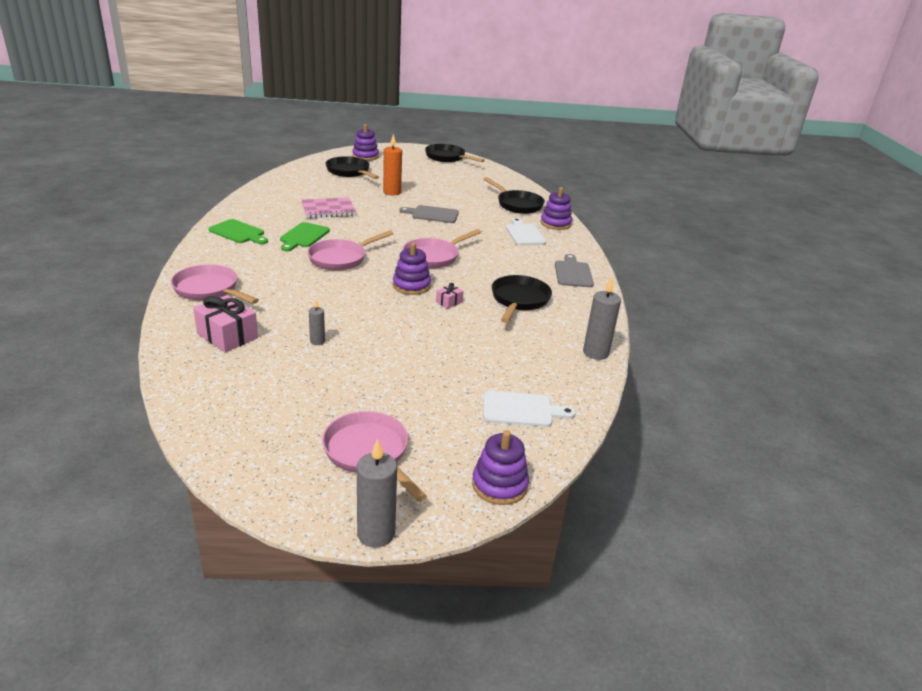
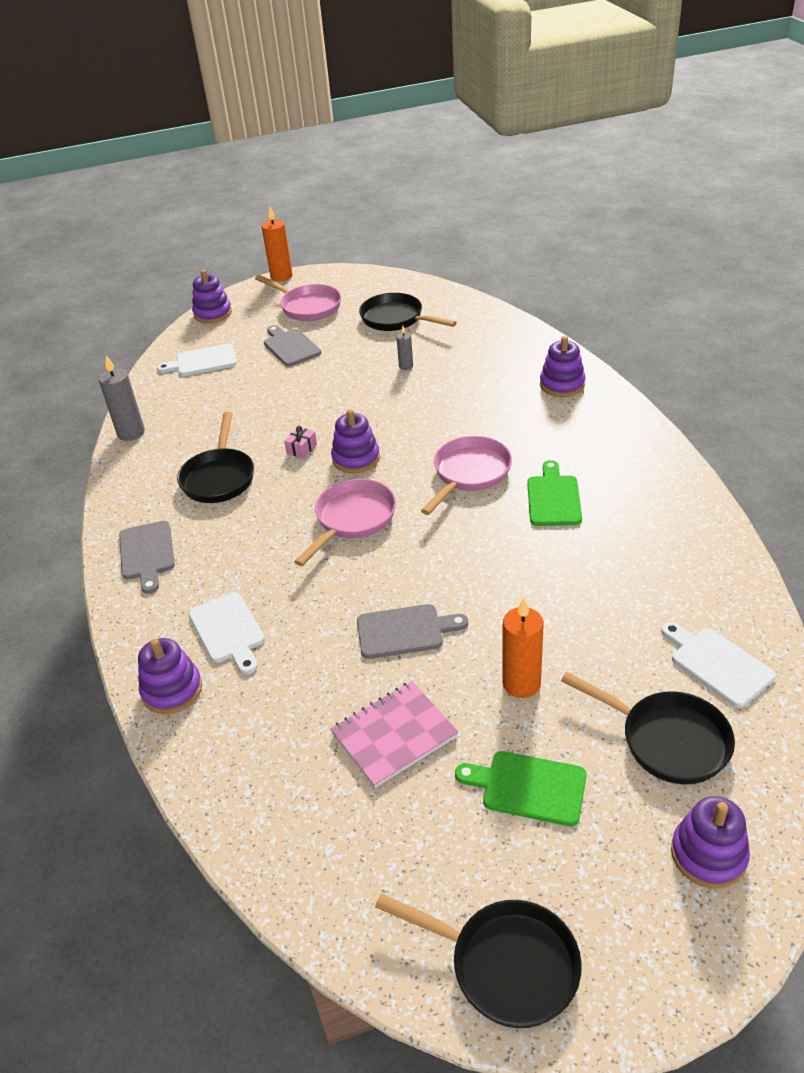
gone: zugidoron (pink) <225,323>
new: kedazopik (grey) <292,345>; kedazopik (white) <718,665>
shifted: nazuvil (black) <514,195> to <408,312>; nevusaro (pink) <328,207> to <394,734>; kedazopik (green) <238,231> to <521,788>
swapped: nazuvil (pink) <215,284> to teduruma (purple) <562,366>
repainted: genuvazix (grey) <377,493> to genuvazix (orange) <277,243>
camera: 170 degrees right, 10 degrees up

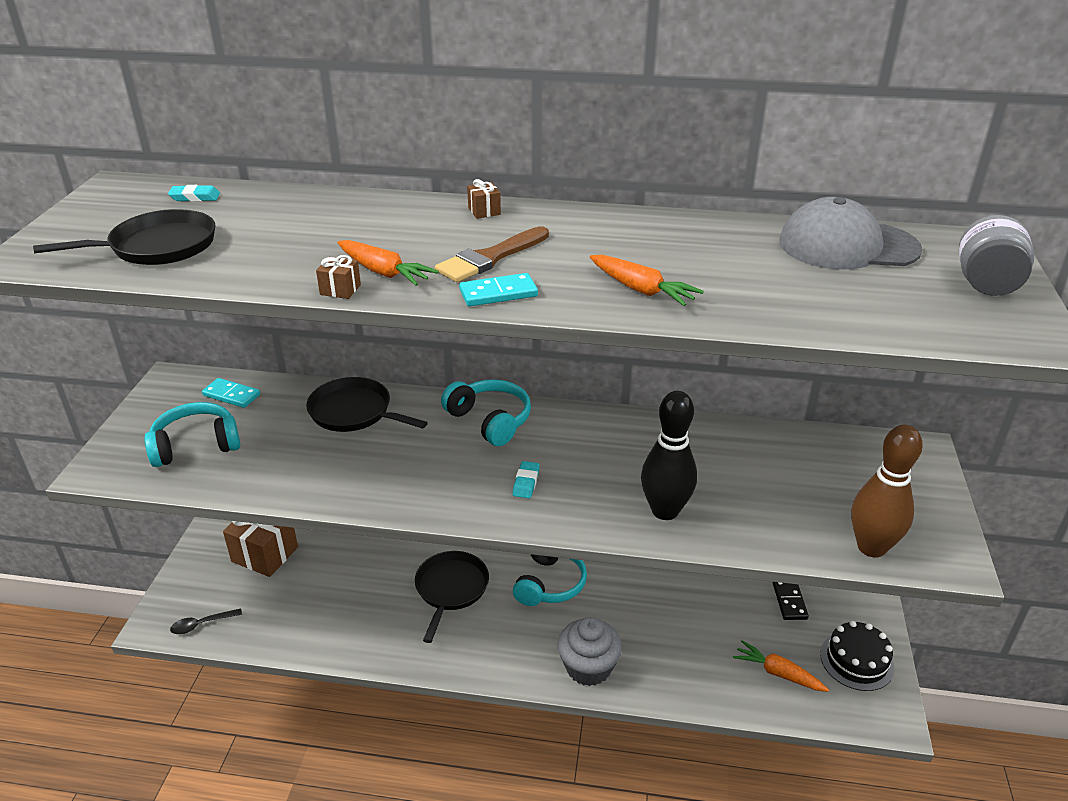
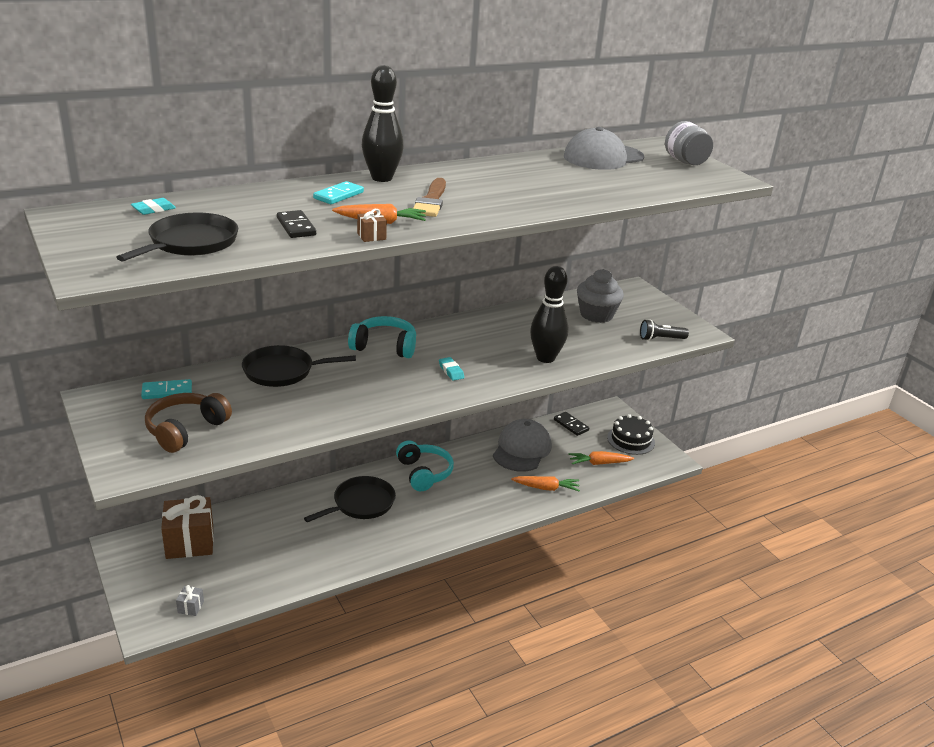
new: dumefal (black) <296,224>; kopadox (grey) <522,445>
shifted: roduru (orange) <647,280> to <545,483>; dumefal (turquoise) <498,289> to <338,192>; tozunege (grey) <590,651> to <600,296>
swapped: zugidoron (brown) <484,199> to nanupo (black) <383,123>; nanupo (brown) <887,491> to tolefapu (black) <664,330>; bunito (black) <206,621> to zugidoron (grey) <190,600>
repainted: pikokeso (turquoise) <192,434> to pikokeso (brown) <188,423>
rotated: nazuvil (black) <452,597> = <350,499> 75 degrees clockwise
camera: 40 degrees left, 5 degrees down

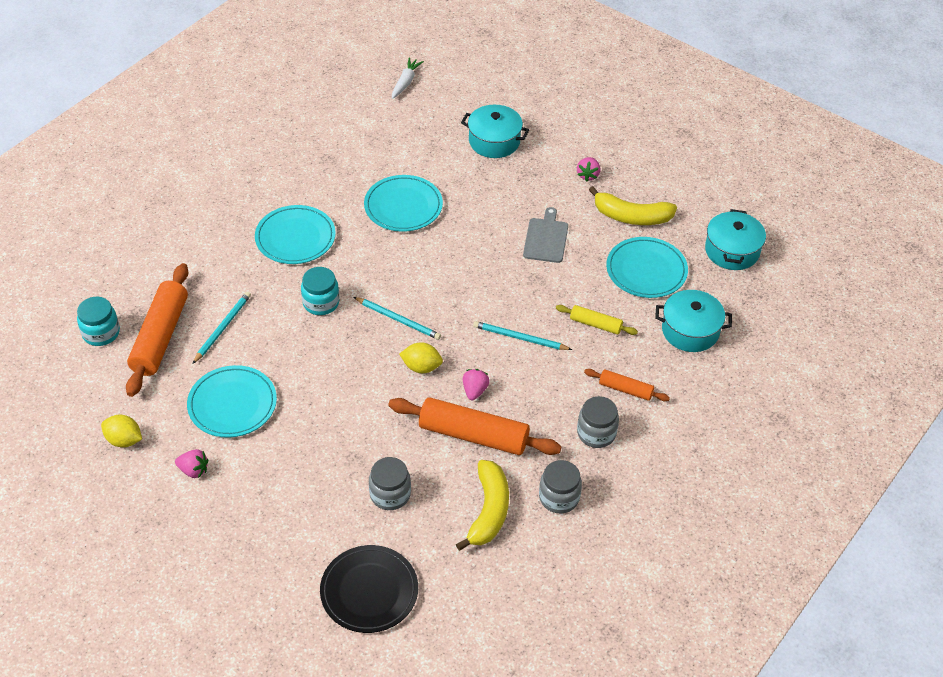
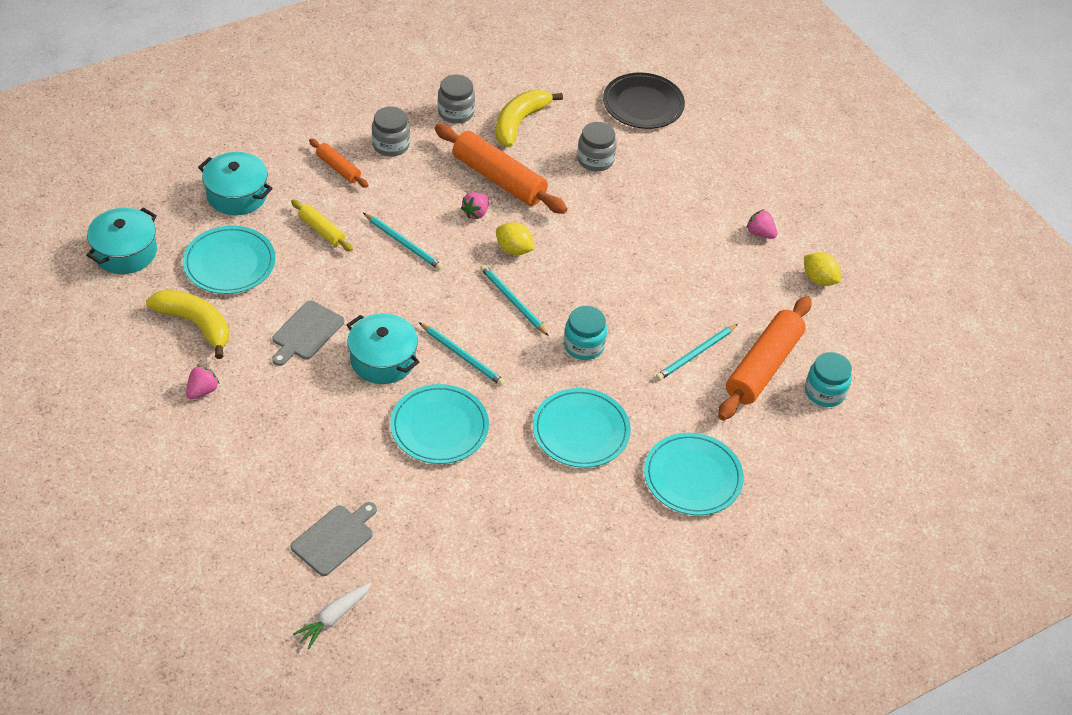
new: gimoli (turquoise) <462,354>; kedazopik (grey) <334,539>
shifted: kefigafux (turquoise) <495,131> to <383,348>; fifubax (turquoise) <232,401> to <694,474>
camera: 160 degrees left, 0 degrees up

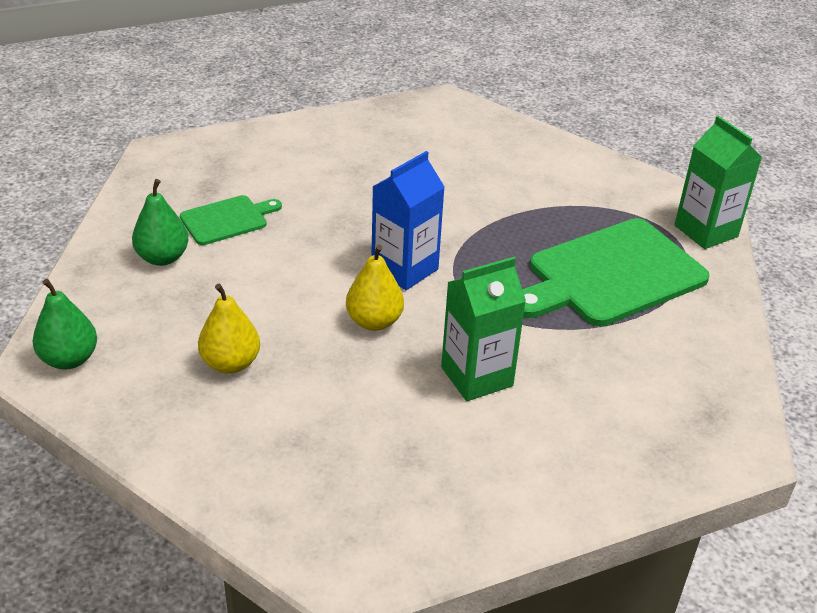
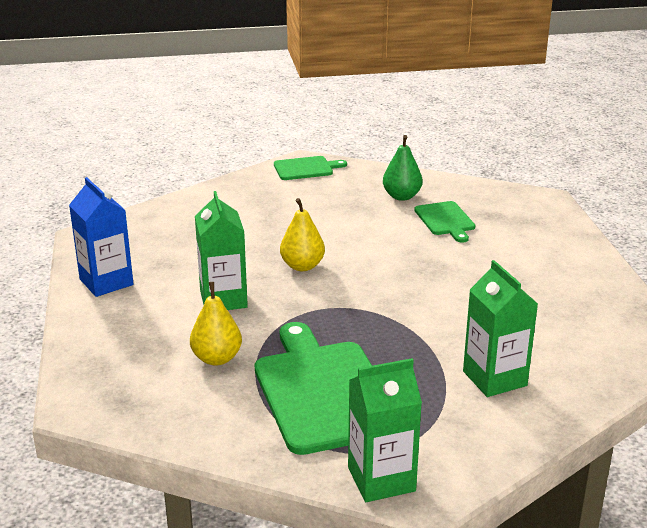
new: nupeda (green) <500,328>
shifted: nupeda (blue) <408,220> to <101,237>; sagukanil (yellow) <229,328> to <216,324>
swapped: sagukanil (green) <64,324> to kedazopik (green) <310,168>
camera: 105 degrees right, 10 degrees down

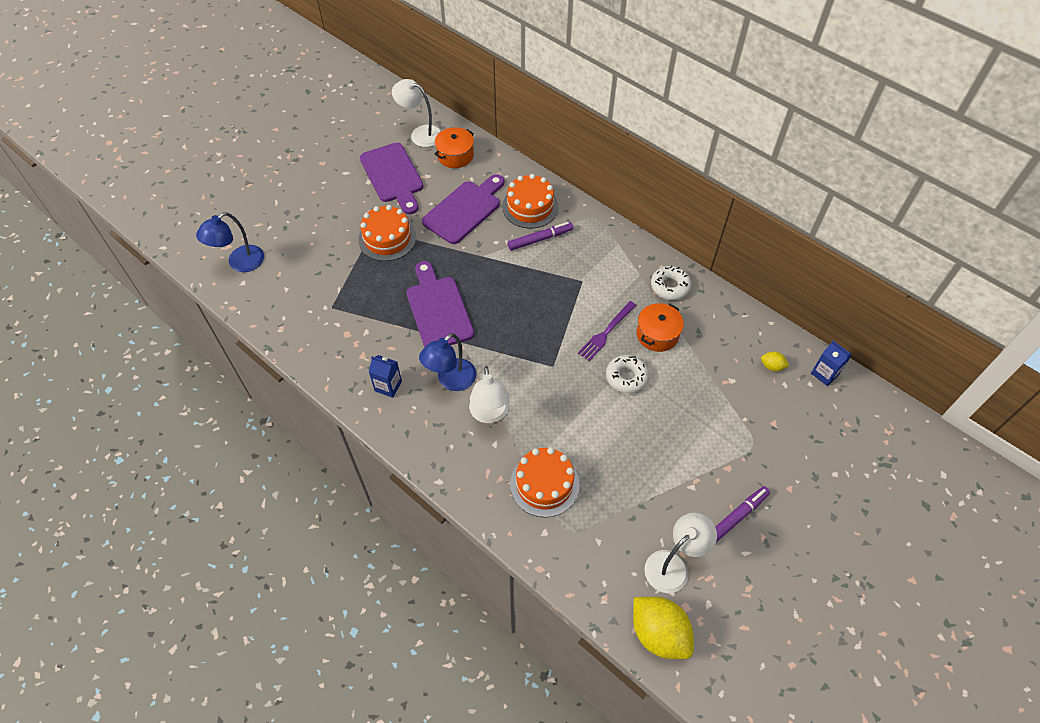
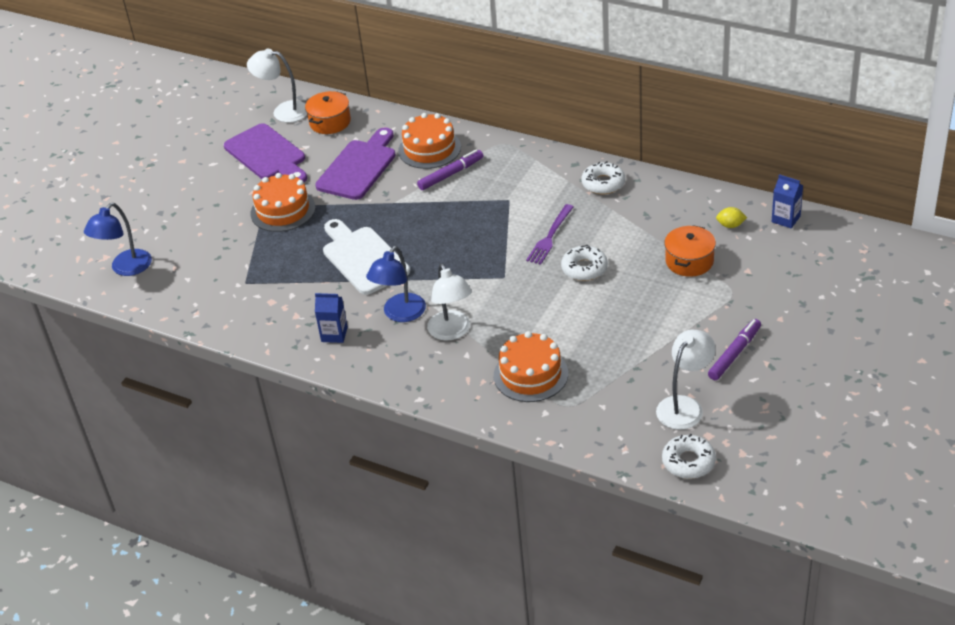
shifted: kefigafux (orange) <660,327> to <690,251>
swapped: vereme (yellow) <663,628> to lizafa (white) <689,456>
repainted: kedazopik (purple) <440,304> to kedazopik (white) <366,257>
camera: 10 degrees left, 15 degrees down

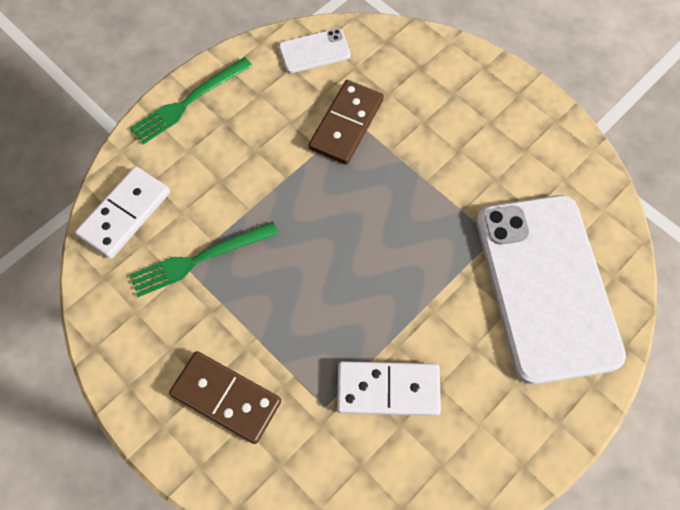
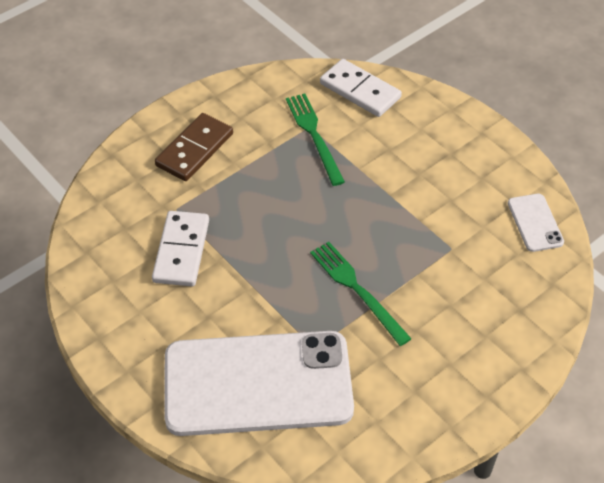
gone: dumefal (brown) <346,122>
shifted: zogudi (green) <191,100> to <361,294>
camera: 95 degrees right, 15 degrees down

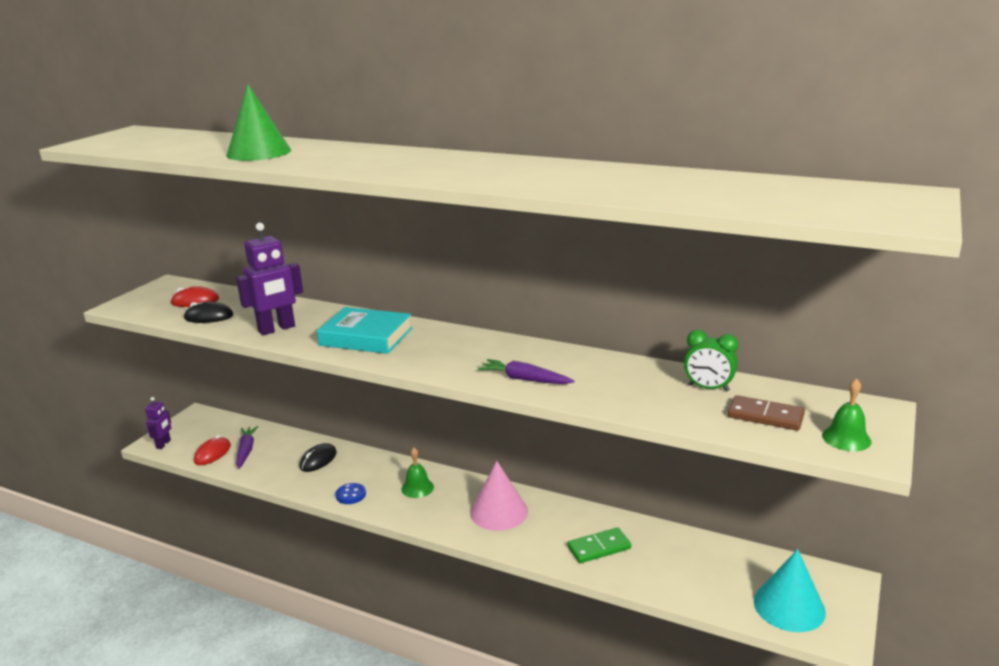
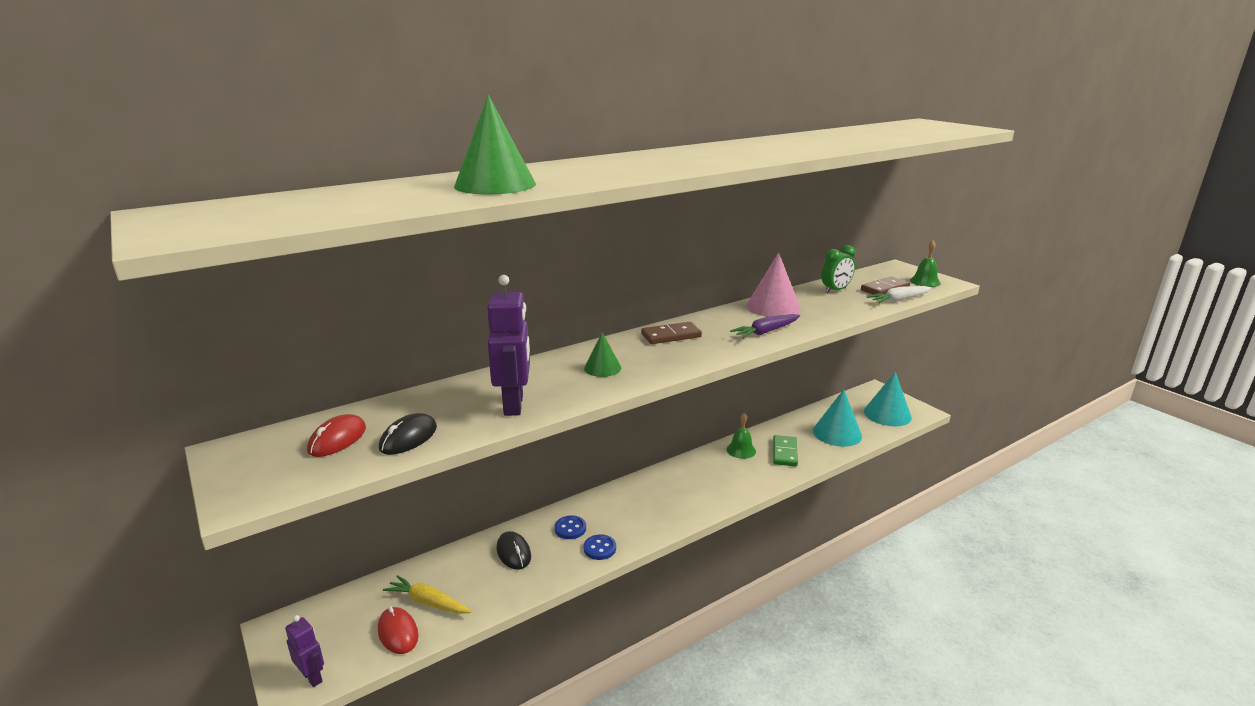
new: roduru (white) <899,294>; dumefal (brown) <671,333>; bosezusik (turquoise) <837,418>; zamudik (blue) <570,527>
shifted: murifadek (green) <417,473> to <741,436>; bosezusik (pink) <499,496> to <773,284>
swapped: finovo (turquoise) <364,330> to bosezusik (green) <602,354>
repainted: roduru (purple) <247,447> to roduru (yellow) <427,594>
camera: 60 degrees left, 0 degrees up

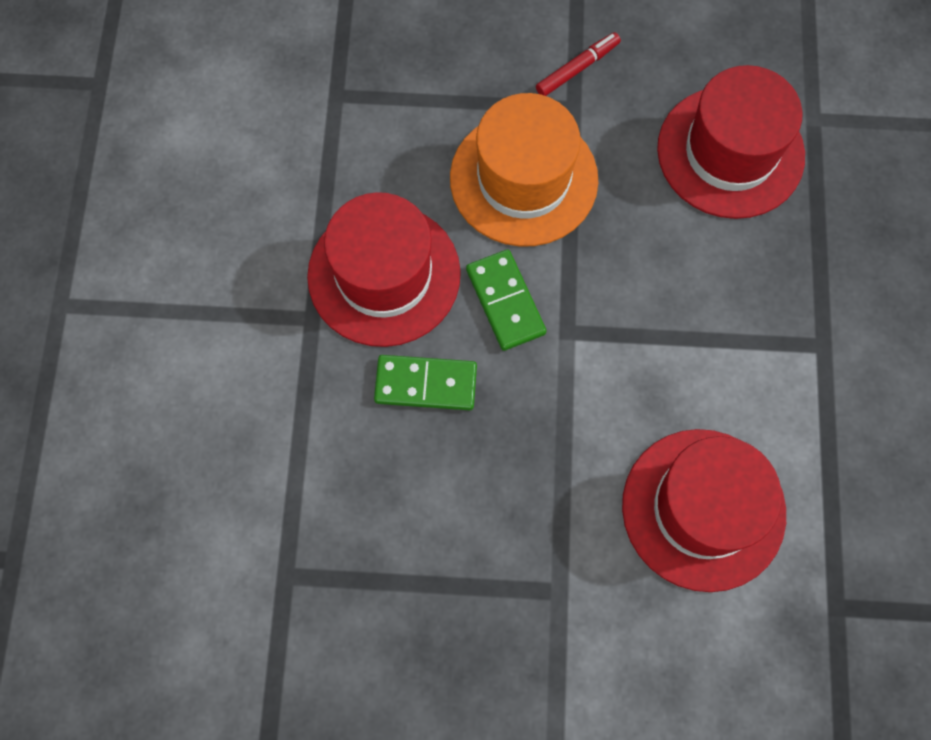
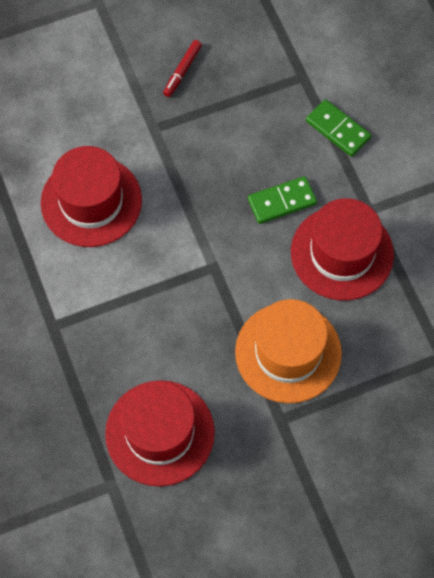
shifted: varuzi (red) <578,64> to <182,68>; dumefal (green) <506,300> to <338,128>
camera: 155 degrees right, 5 degrees down

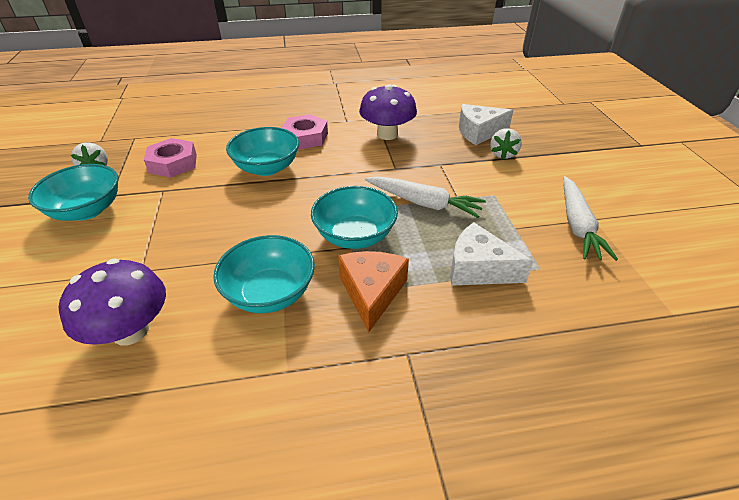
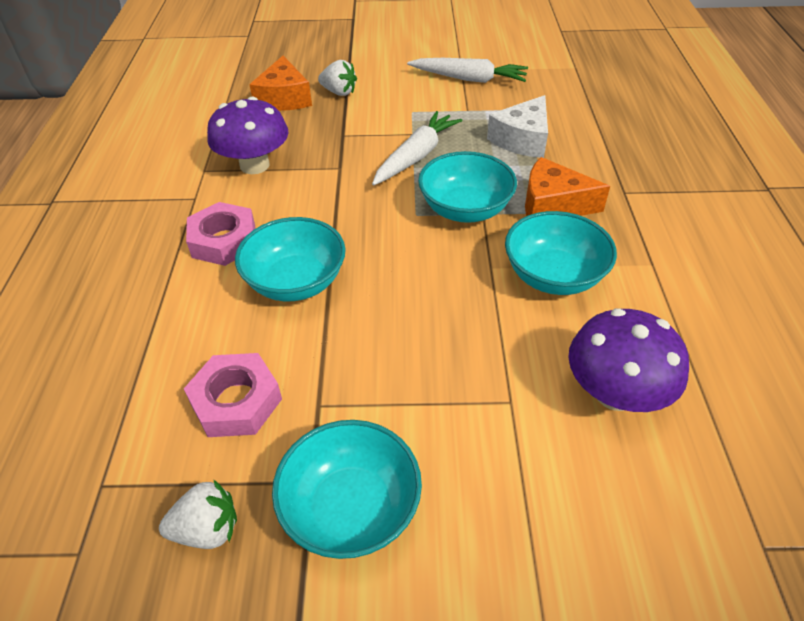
repainted: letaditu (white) <486,124> to letaditu (orange) <280,83>
camera: 80 degrees left, 5 degrees up

